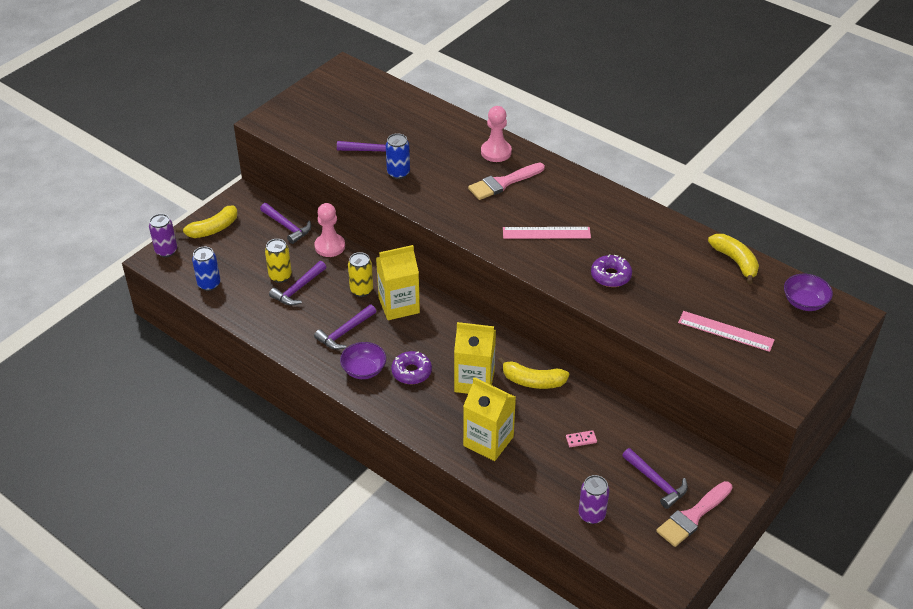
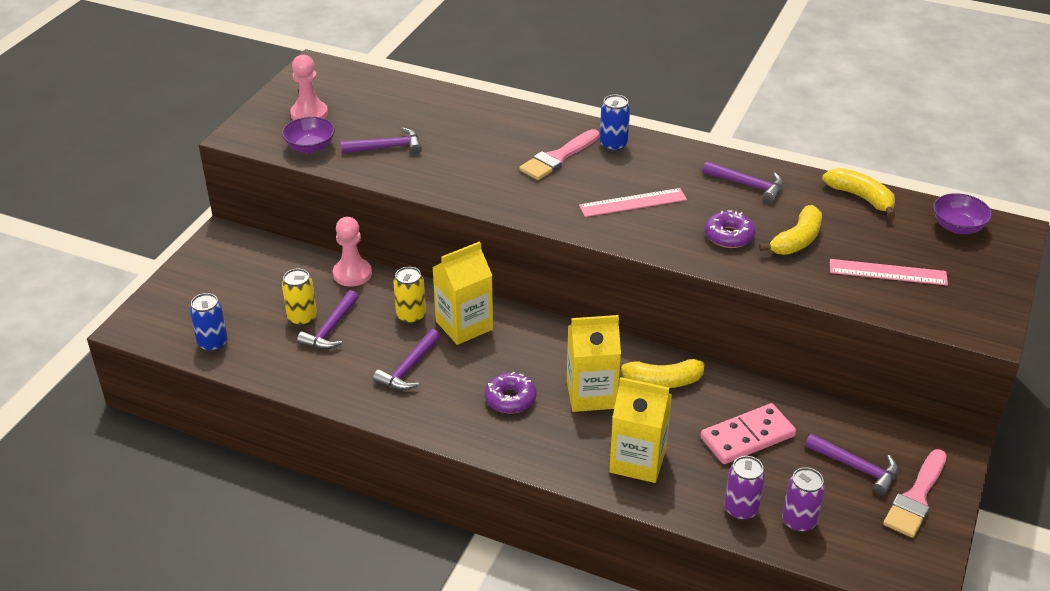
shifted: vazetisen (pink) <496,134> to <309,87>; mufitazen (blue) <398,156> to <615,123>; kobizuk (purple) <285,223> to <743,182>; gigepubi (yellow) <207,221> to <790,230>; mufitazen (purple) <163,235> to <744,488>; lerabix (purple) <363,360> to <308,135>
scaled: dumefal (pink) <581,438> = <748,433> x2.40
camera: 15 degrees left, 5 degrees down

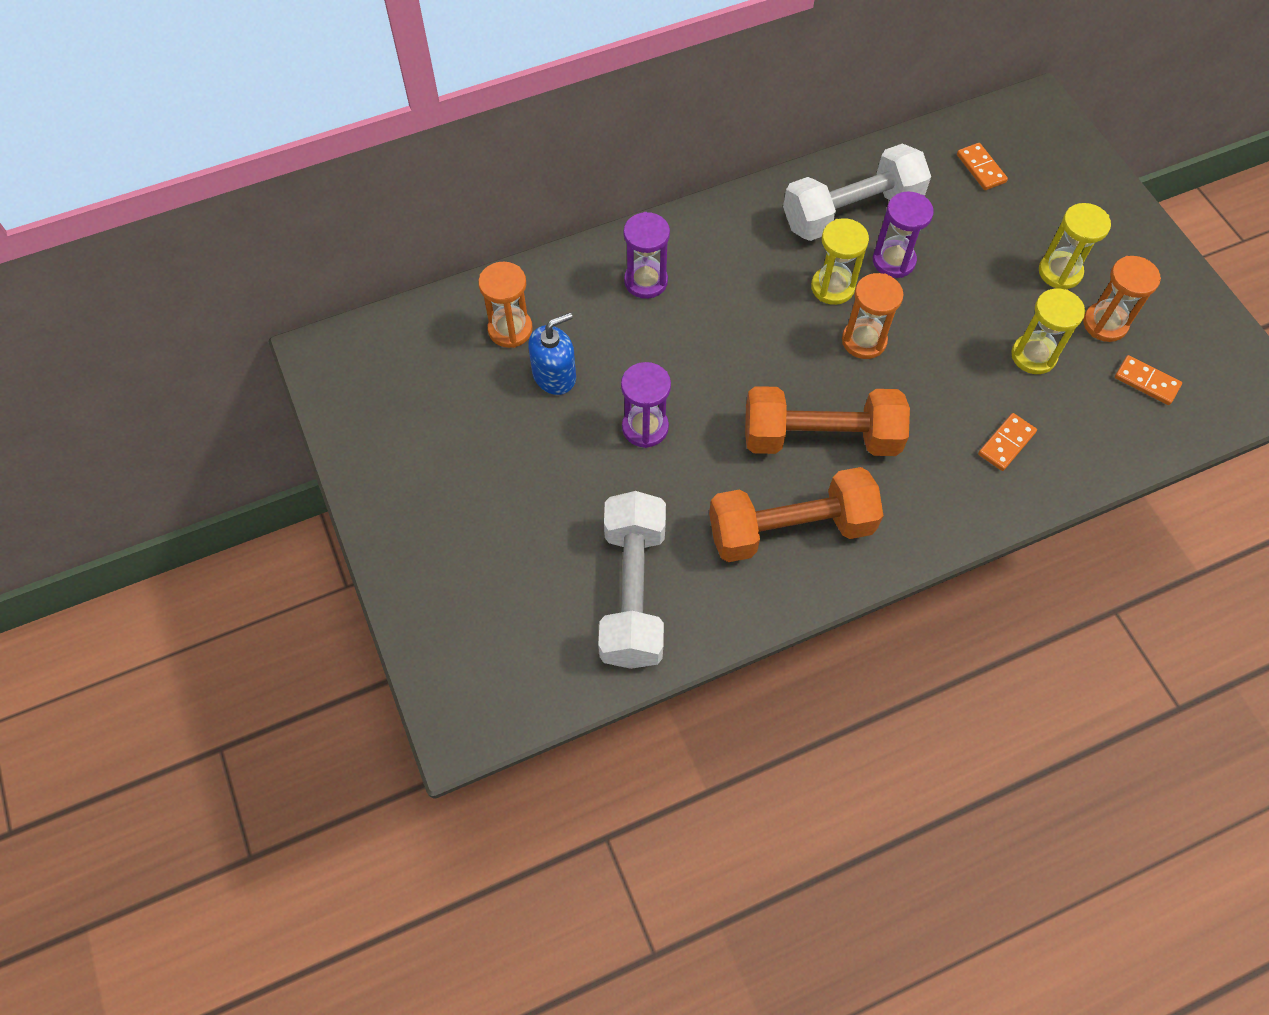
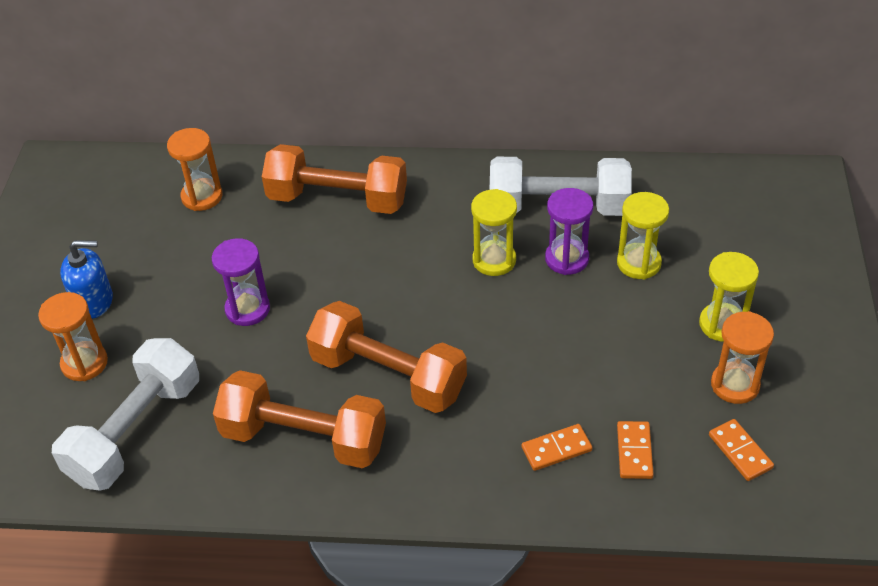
shifted: dumefal (orange) <982,166> to <635,450>; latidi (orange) <873,316> to <73,336>; latidi (yellow) <1048,331> to <643,235>; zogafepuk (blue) <552,354> to <86,279>
swapped: latidi (purple) <647,255> to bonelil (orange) <334,179>
camera: 30 degrees right, 15 degrees down

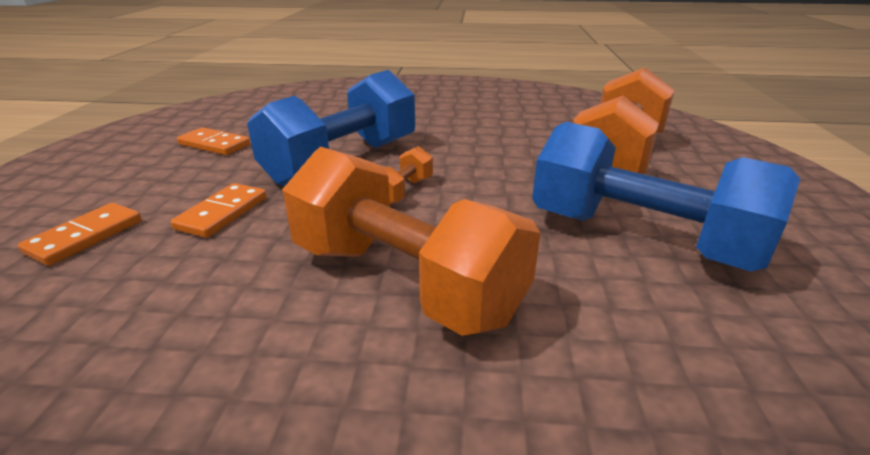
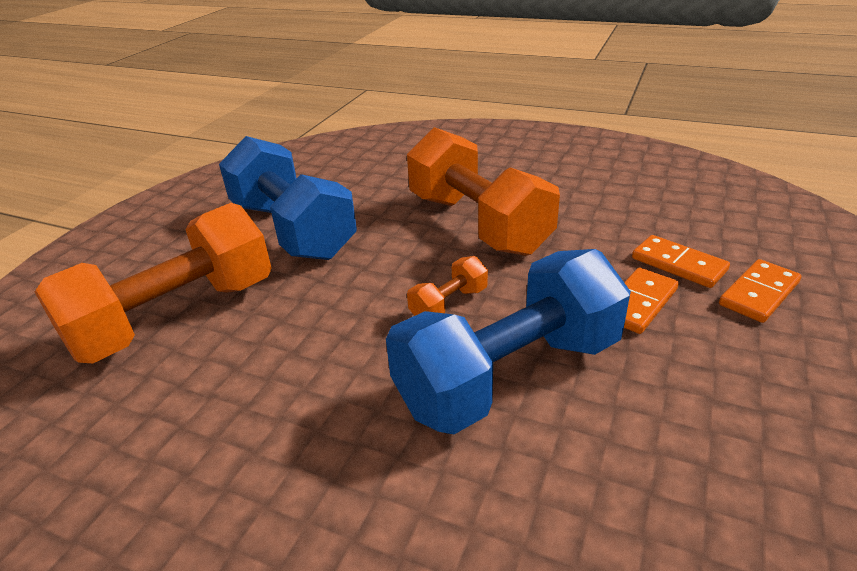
shifted: dumefal (orange) <213,141> to <681,261>
camera: 160 degrees left, 5 degrees up

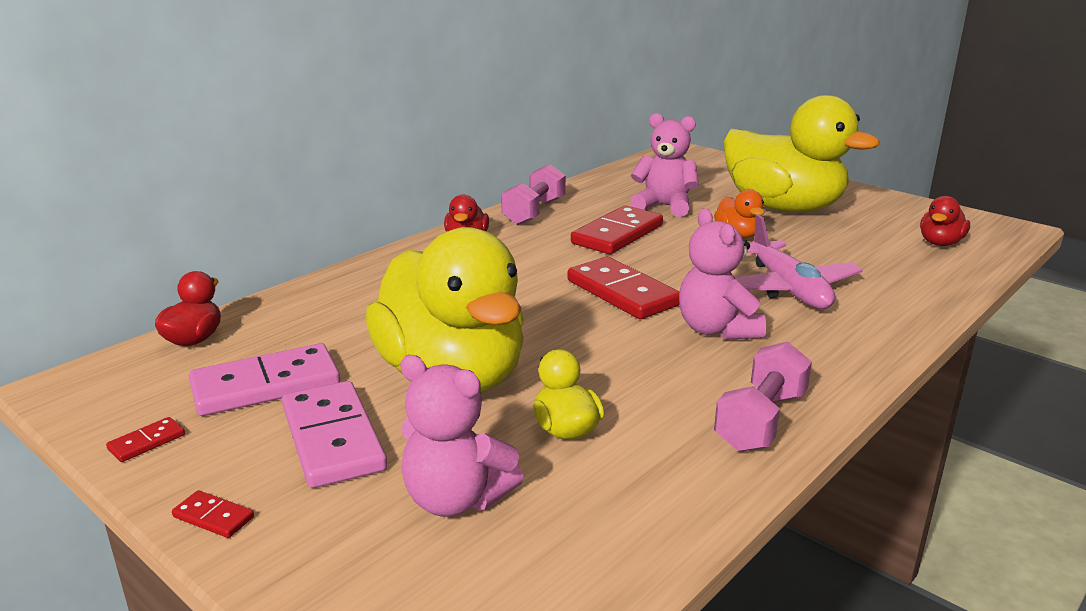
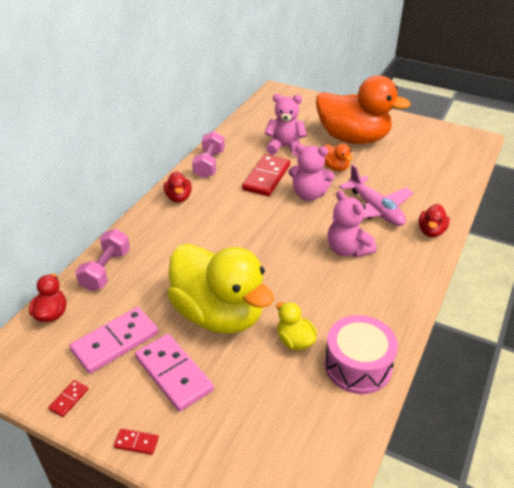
gone: dumefal (red) <623,288>
new: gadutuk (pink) <361,354>
shifted: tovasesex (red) <945,221> to <434,220>; bonelil (pink) <763,396> to <102,260>; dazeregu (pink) <462,436> to <311,172>
repainted: tovasesex (yellow) <801,153> to tovasesex (orange) <363,109>
camera: 15 degrees left, 15 degrees up

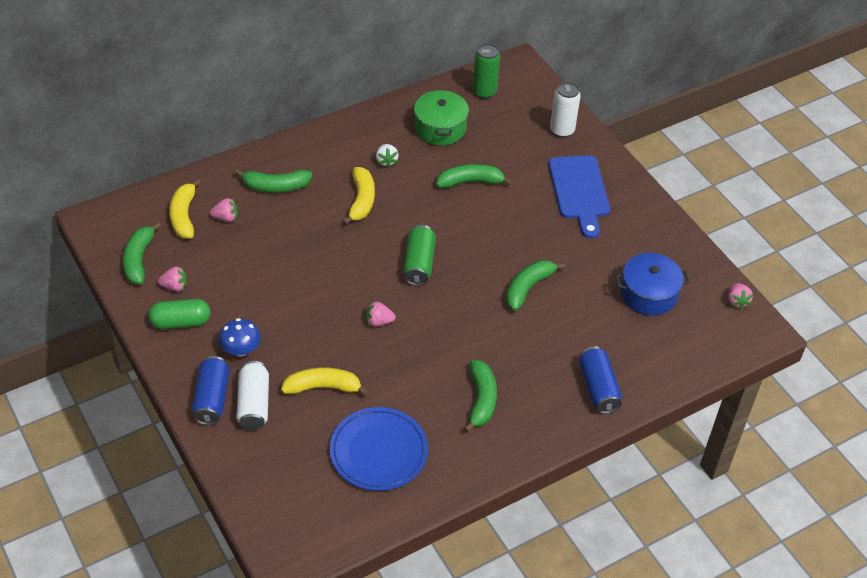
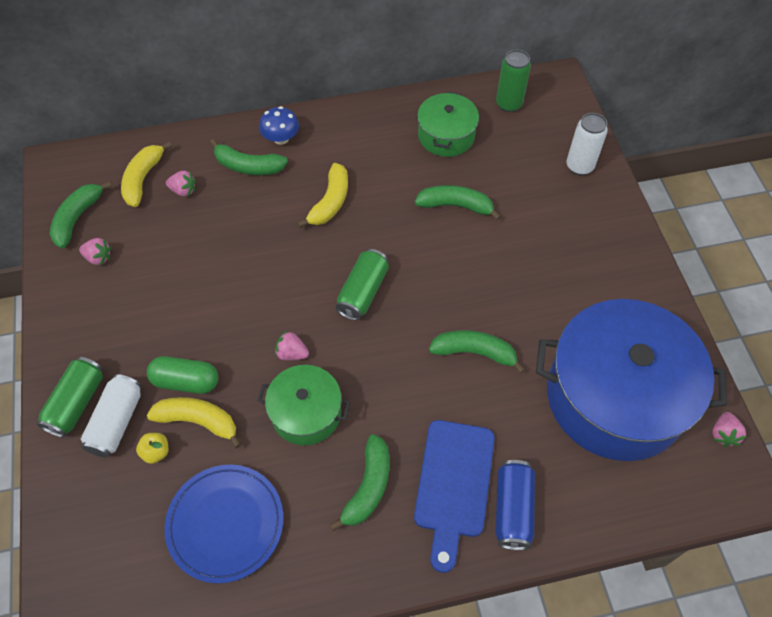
gone: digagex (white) <387,156>
new: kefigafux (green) <303,405>; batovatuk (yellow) <152,448>
shifted: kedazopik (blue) <579,196> to <454,496>; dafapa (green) <179,314> to <183,375>; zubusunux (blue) <240,337> to <279,125>
repainted: mufitazen (blue) <211,390> to mufitazen (green) <70,397>
rotated: gigepubi (green) <535,285> = <477,352> 45 degrees clockwise
scaled: kefigafux (blue) <652,284> = <631,380> x2.00
camera: 20 degrees right, 10 degrees up

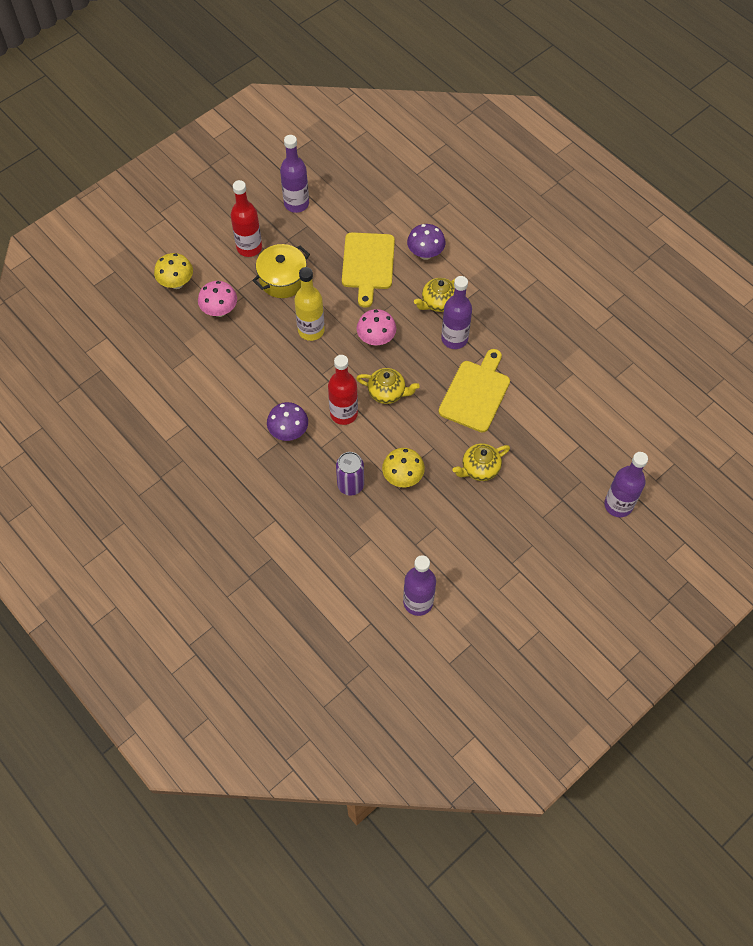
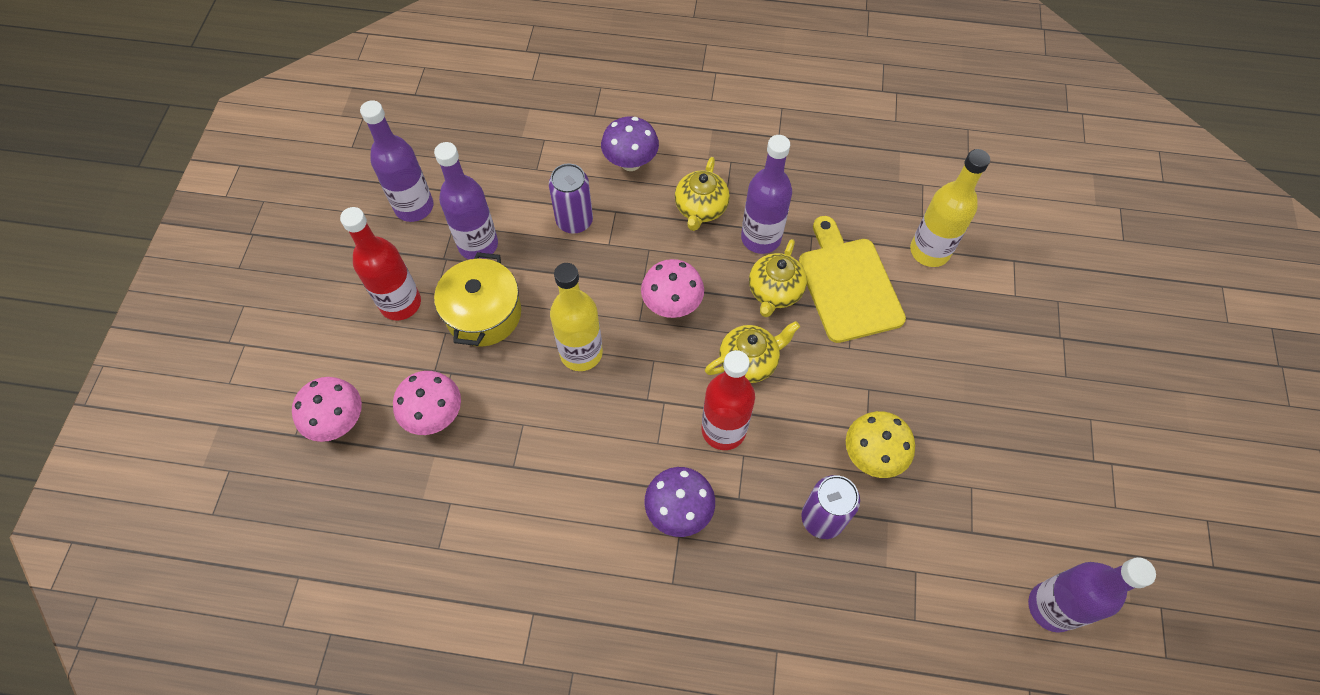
new: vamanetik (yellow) <950,208>
shifted: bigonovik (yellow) <481,462> to <778,278>; vamanetik (purple) <626,484> to <466,201>
swapped: kedazopik (yellow) <368,270> to mufitazen (purple) <571,198>
repainted: zubusunux (yellow) <173,271> to zubusunux (pink) <327,409>
camera: 40 degrees left, 0 degrees up

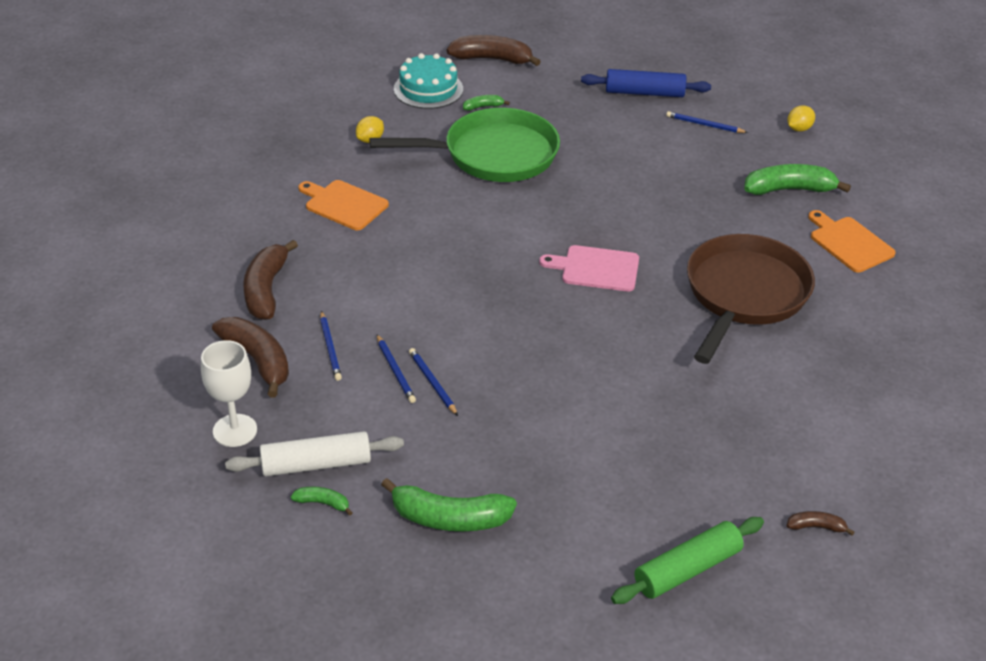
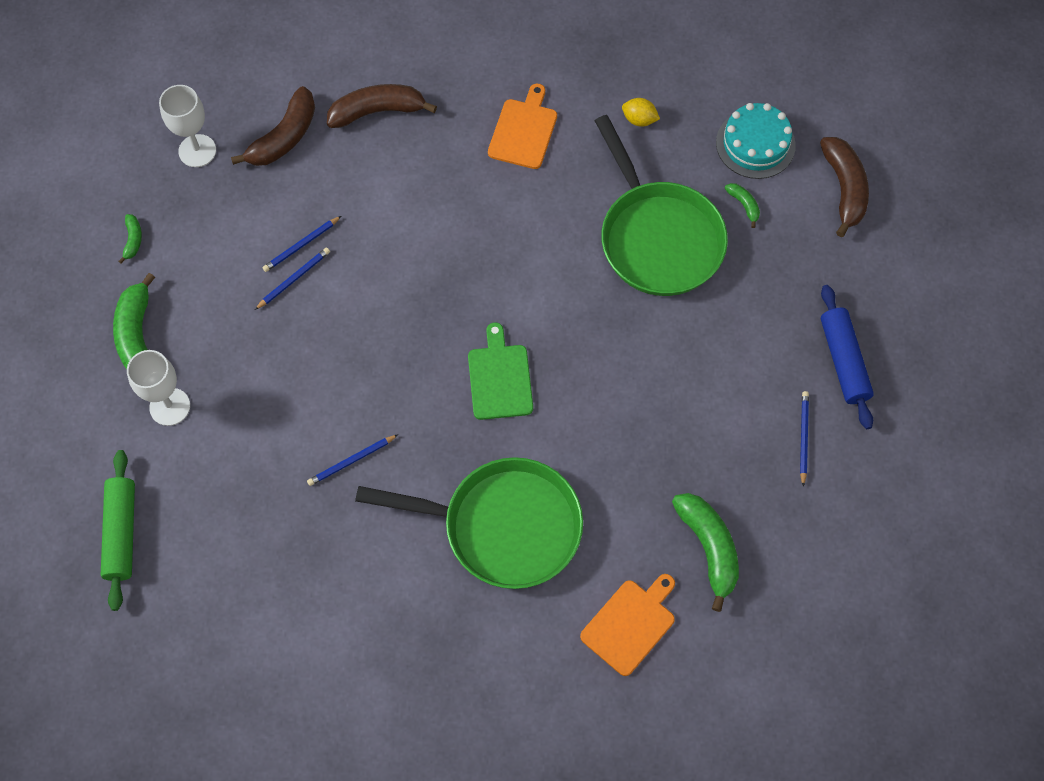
gone: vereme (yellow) <801,119>; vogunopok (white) <314,453>; gigepubi (brown) <820,523>
new: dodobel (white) <158,388>
shifted: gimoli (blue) <331,346> to <352,460>
repainted: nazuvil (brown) <751,299> to nazuvil (green) <469,523>; kedazopik (pink) <589,268> to kedazopik (green) <500,371>
rotated: vogunopok (green) <687,560> = <118,530> 45 degrees clockwise
camera: 75 degrees right, 25 degrees up

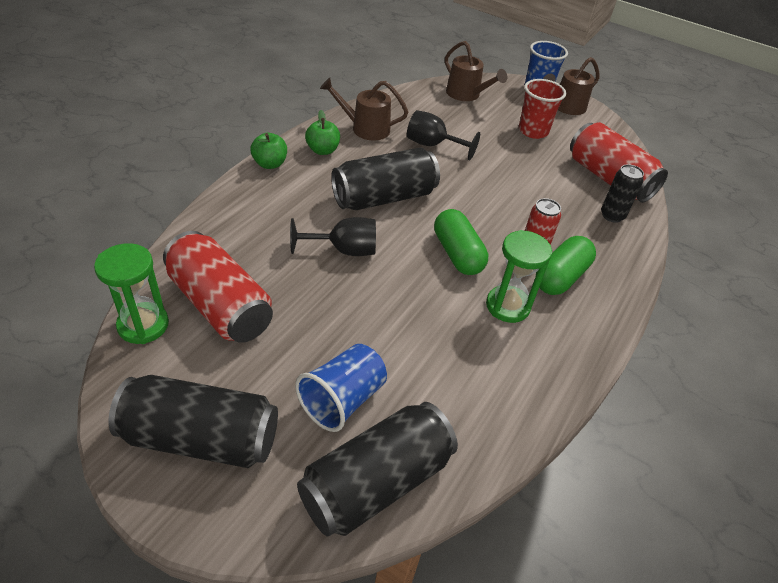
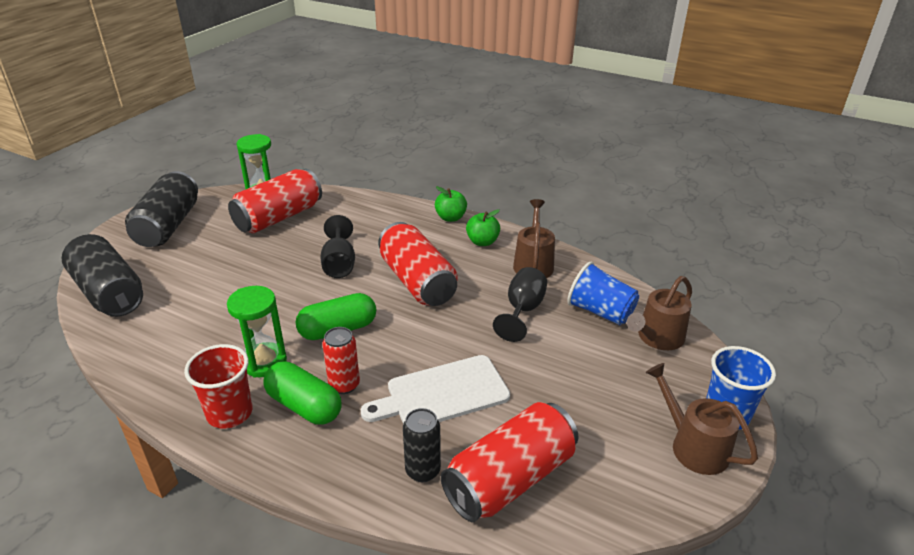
new: kedazopik (white) <435,389>
shifted: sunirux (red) <542,109> to <218,386>; sunirux (blue) <341,388> to <603,293>
repainted: mufitazen (black) <385,178> to mufitazen (red) <417,264>
camera: 90 degrees right, 10 degrees down

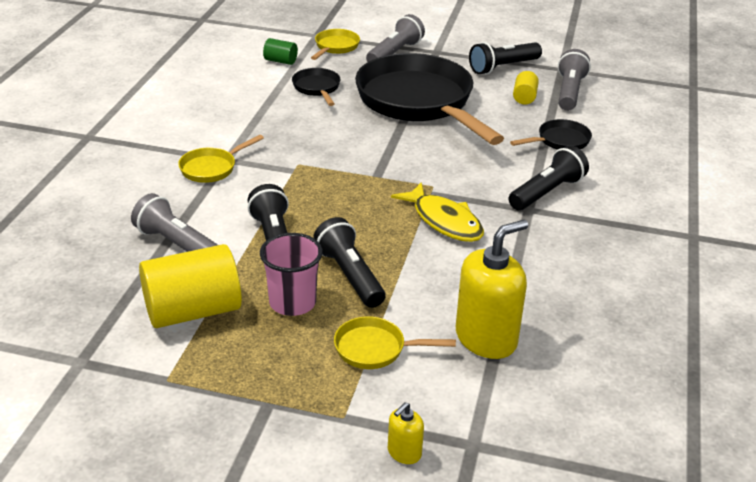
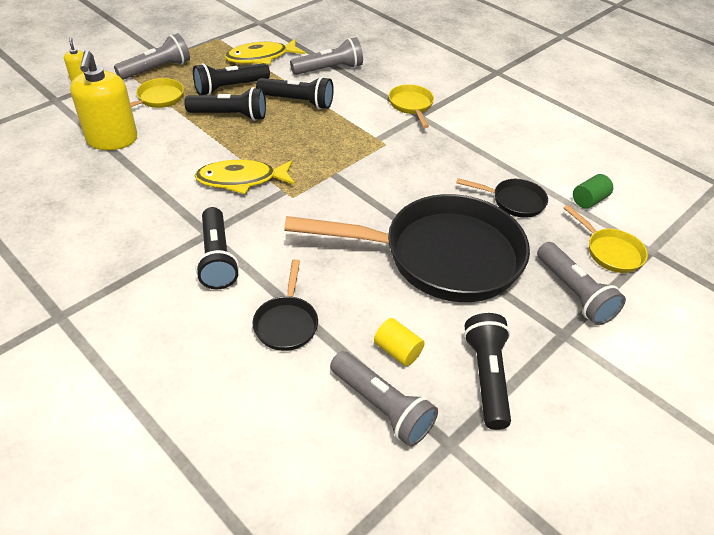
new: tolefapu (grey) <152,56>
swapped: sunirux (pink) <291,274> to tolefapu (black) <231,79>; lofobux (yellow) <190,286> to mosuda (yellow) <265,52>
camera: 120 degrees right, 10 degrees up

